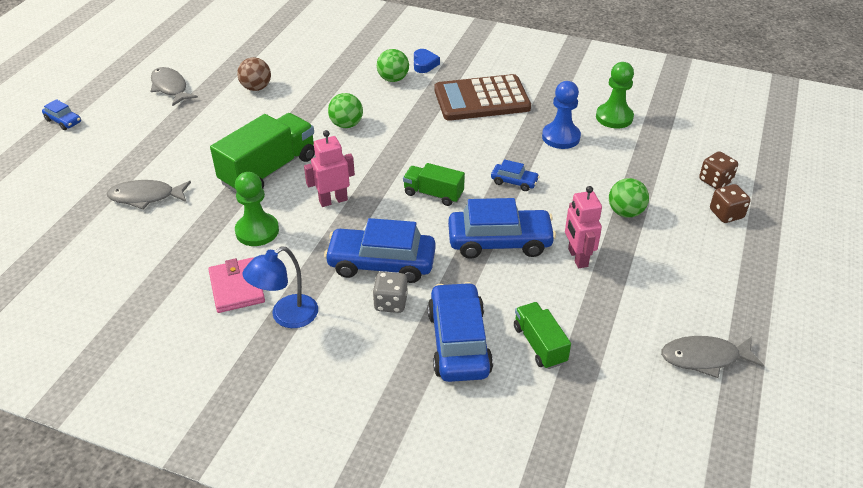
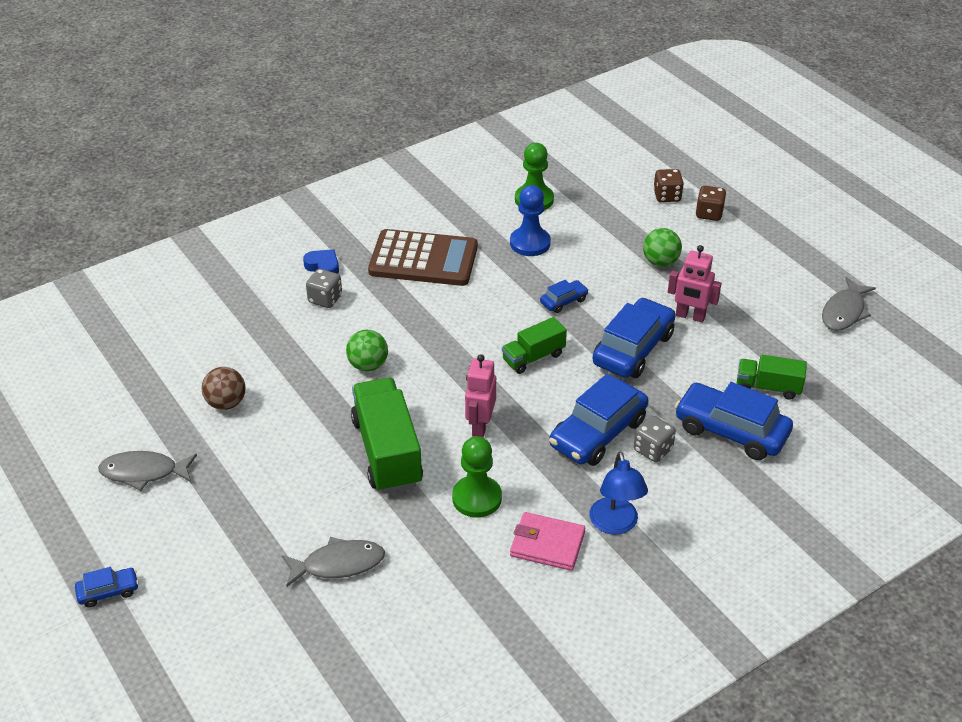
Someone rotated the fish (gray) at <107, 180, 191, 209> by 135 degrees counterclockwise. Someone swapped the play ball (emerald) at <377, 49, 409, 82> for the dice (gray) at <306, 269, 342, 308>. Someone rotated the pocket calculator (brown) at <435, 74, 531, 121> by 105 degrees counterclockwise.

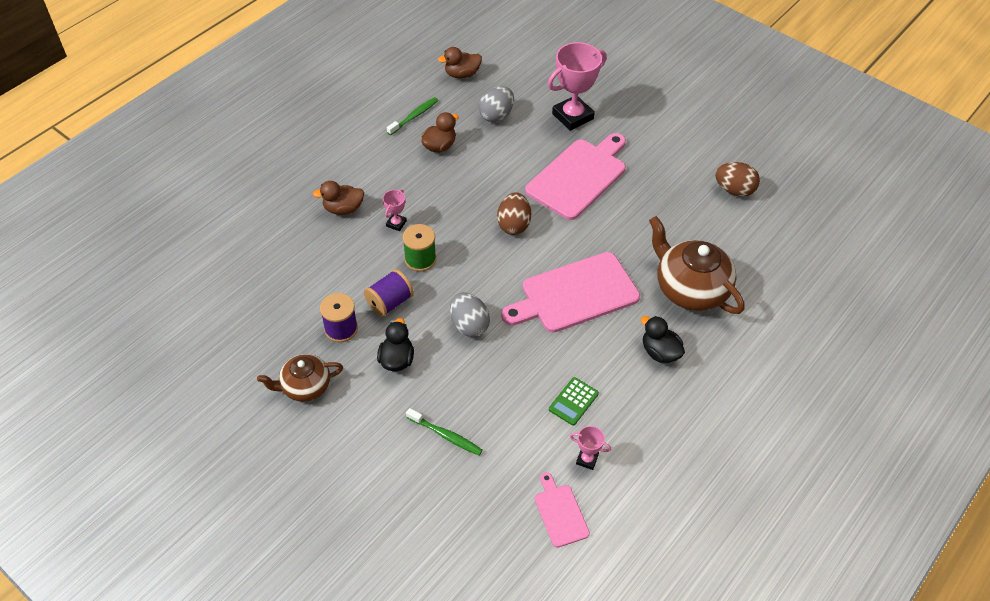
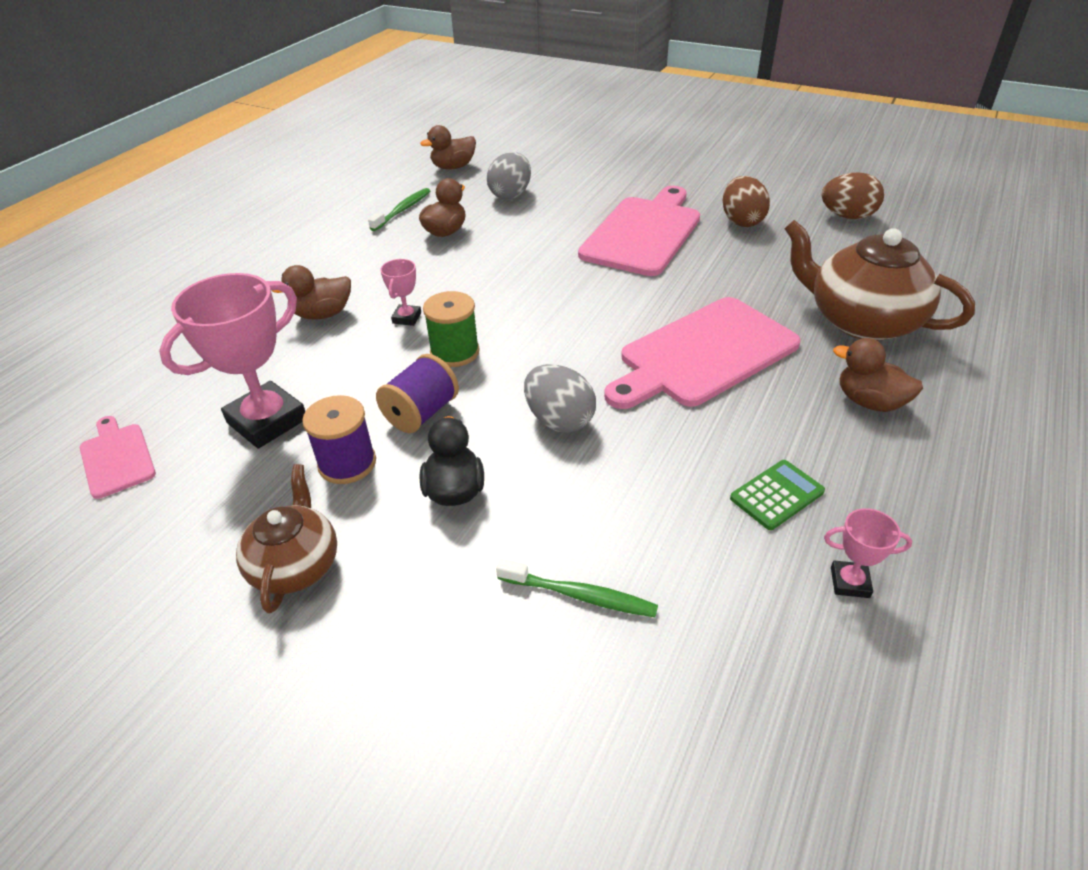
Someone carried the chopping board (pink) from <535, 472, 590, 548> to <80, 416, 156, 499>. Someone carried the trophy (pink) from <548, 42, 607, 131> to <159, 273, 305, 449>. Someone rotated the china teapot (brown) at <257, 354, 343, 402> by 120 degrees clockwise. Someone carried the egg shape (brown) from <497, 193, 531, 235> to <723, 176, 770, 227>. Someone rotated the pocket calculator (emerald) at <549, 377, 599, 426> by 150 degrees counterclockwise. Someone repainted the toy duck (jet-black) at <641, 316, 685, 363>, which became the toy duck (brown) at <833, 338, 923, 412>.

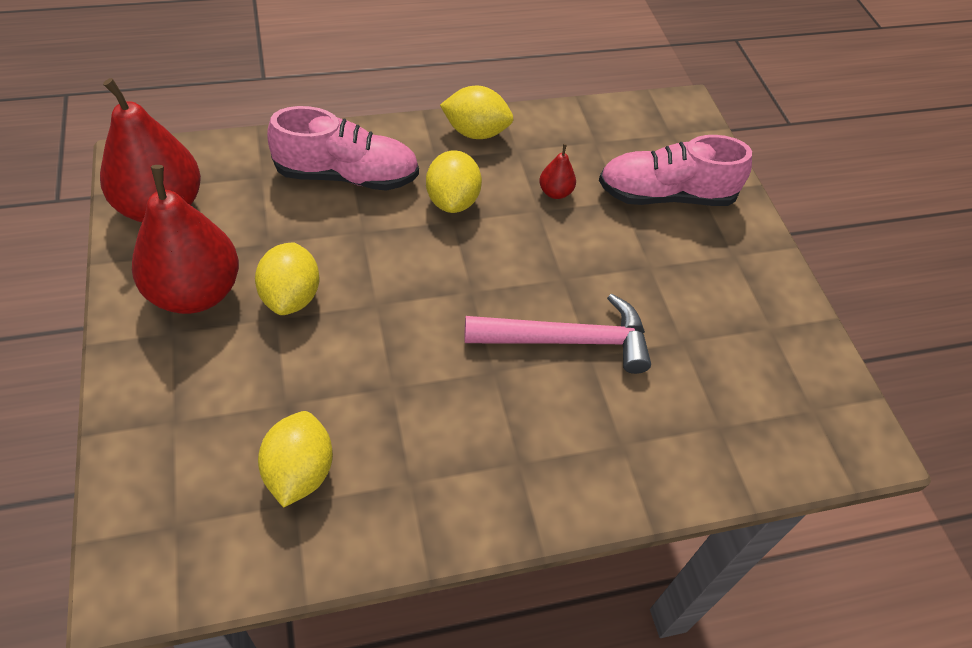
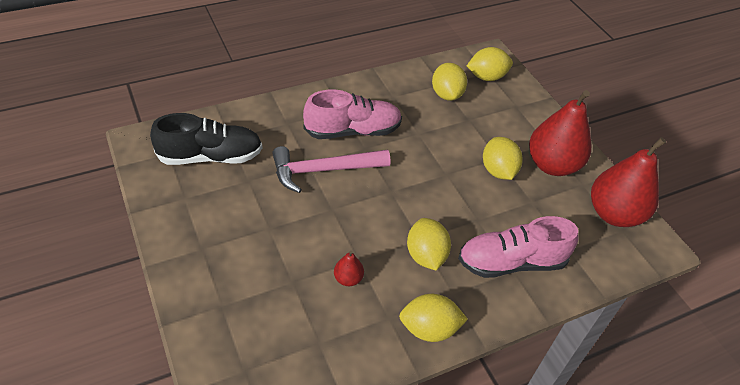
Someone put down the sneaker (jet-black) at <150, 113, 263, 165>. Someone carried the sneaker (pink) from <599, 135, 752, 206> to <303, 89, 402, 139>. Someone put down the toy lemon (yellow) at <467, 47, 513, 81>.

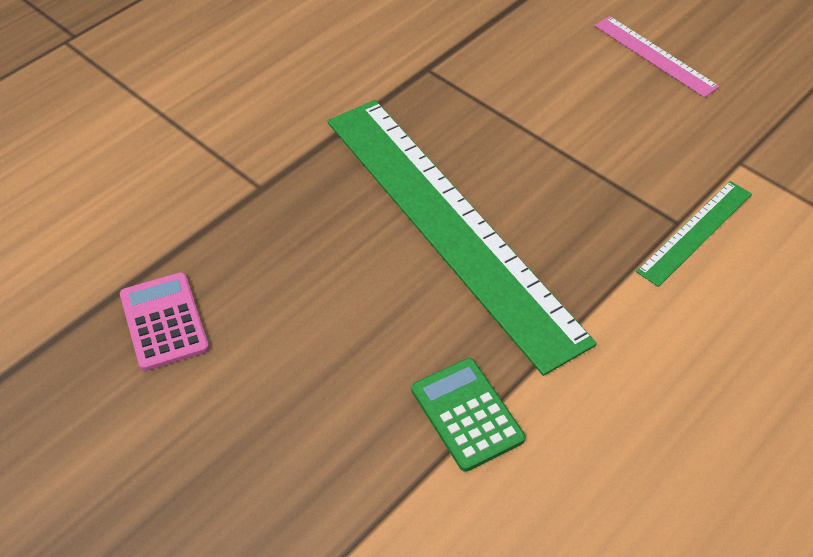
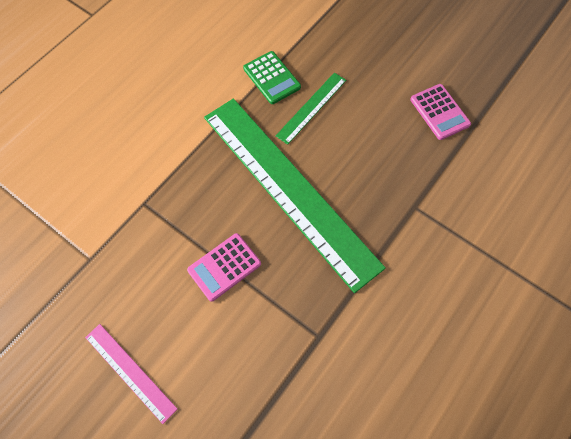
Someone put down the pocket calculator (pink) at <187, 233, 261, 302>. Someone carried the measuring stick (emerald) from <636, 181, 752, 287> to <276, 73, 346, 145>.

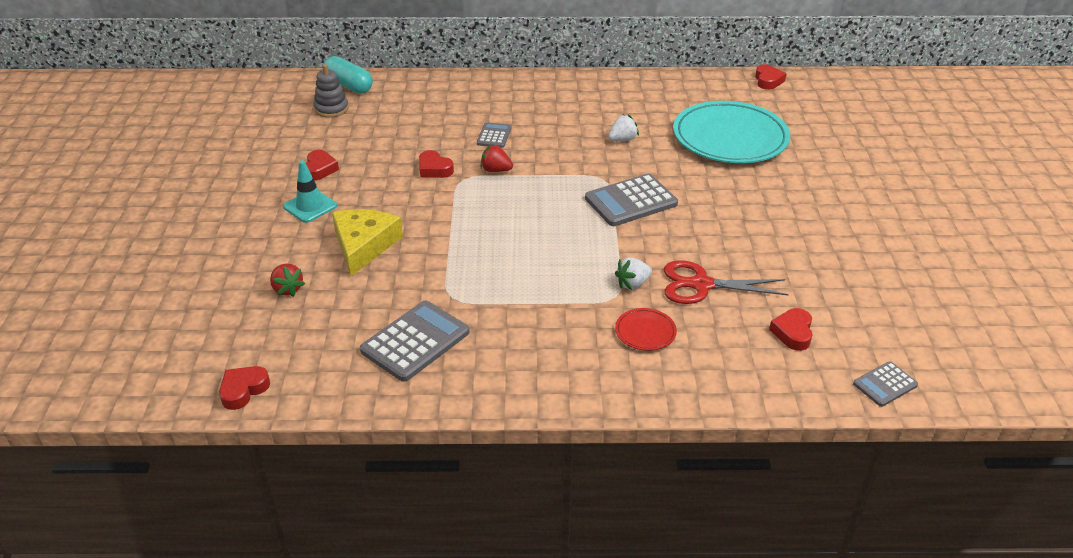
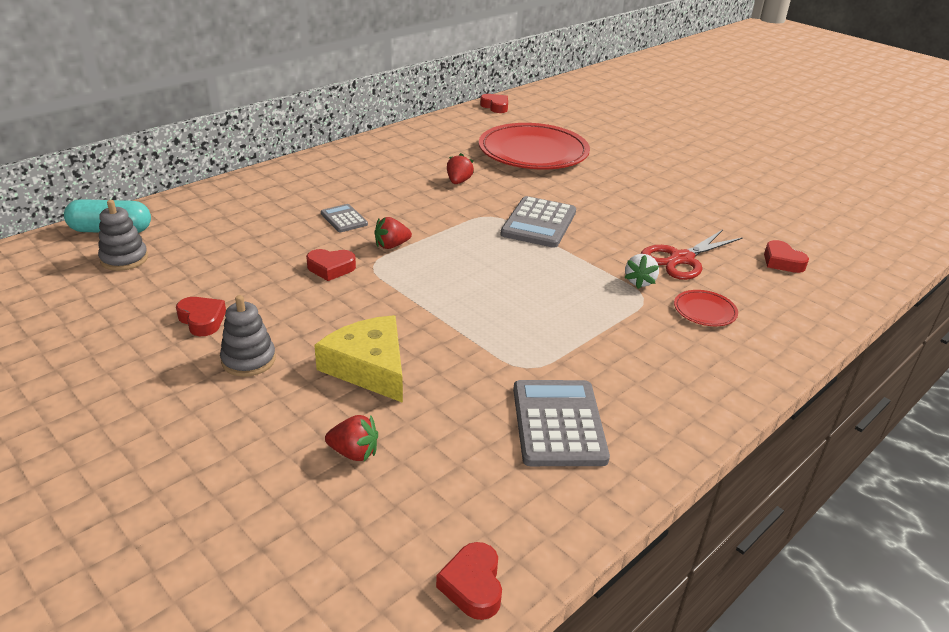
Someone swapped the traffic cone (aqua) at <283, 160, 337, 223> for the stacking rings (gray) at <220, 295, 276, 377>. Someone repainted the berry (pure white) at <608, 114, 639, 141>, which became the berry (red) at <447, 153, 474, 184>. Someone repainted the dinner plate (aqua) at <673, 101, 790, 163>, which became the dinner plate (red) at <479, 123, 590, 169>. Someone took away the pocket calculator (gray) at <853, 361, 918, 407>.

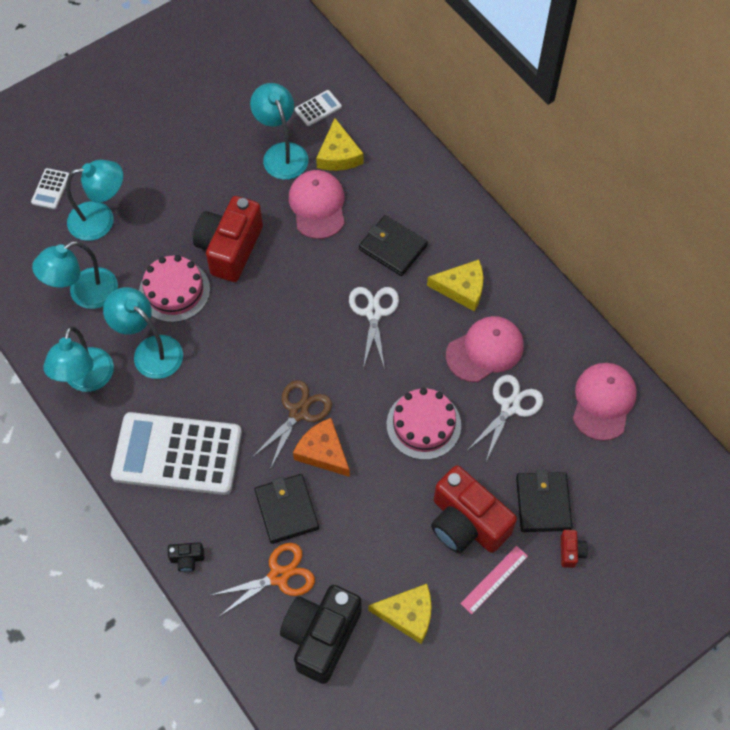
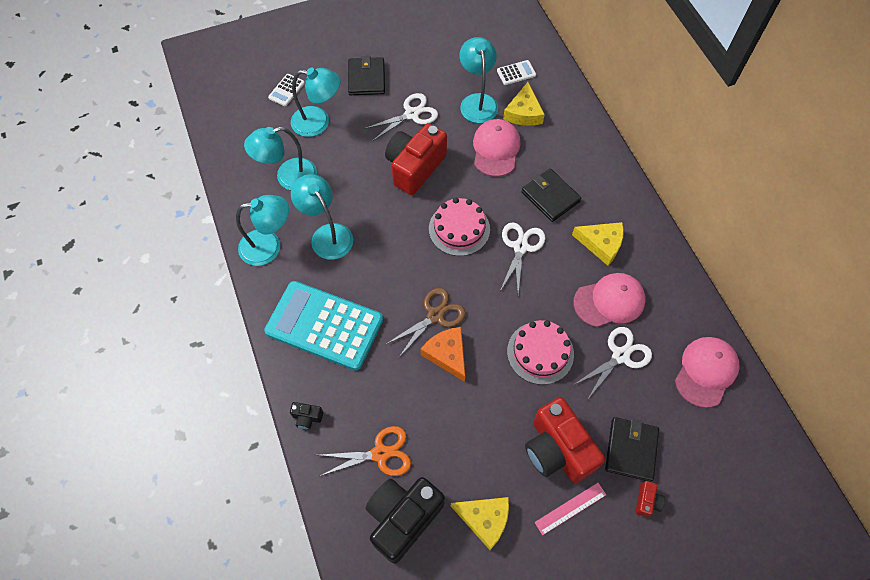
Someone rotated the desk lamp (aqua) at <43, 326, 114, 392> by 120 degrees counterclockwise. Someone repainted the pocket calculator (pure white) at <111, 412, 242, 495>, which became the pocket calculator (aqua) at <264, 281, 383, 371>. Someone carried the billfold (jet-black) from <255, 474, 319, 544> to <348, 56, 385, 95>. Someone put down the shears (pure white) at <364, 93, 438, 141>. Someone carried the cake (pink) from <139, 255, 210, 322> to <429, 198, 490, 256>.

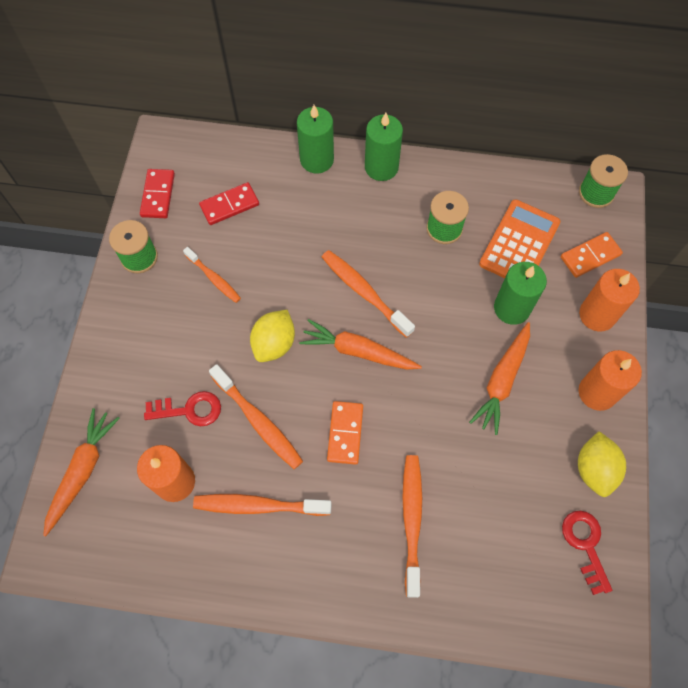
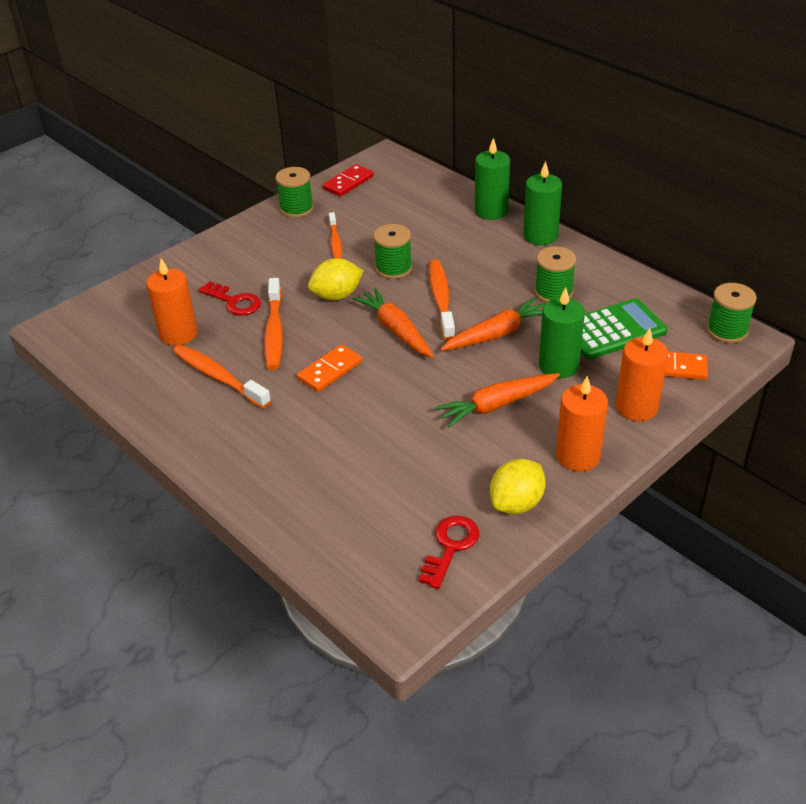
Someone put down the spool (emerald) at <373, 224, 412, 279>. Someone carried the toy carrot (bright orange) from <43, 408, 120, 537> to <440, 297, 544, 351>. Someone repainted the pocket calculator (bright orange) at <479, 199, 560, 278>, which became the pocket calculator (emerald) at <581, 298, 667, 359>. Someone took away the domino piece (red) at <199, 182, 259, 225>. Someone took away the dental brush (bright orange) at <402, 455, 422, 598>.

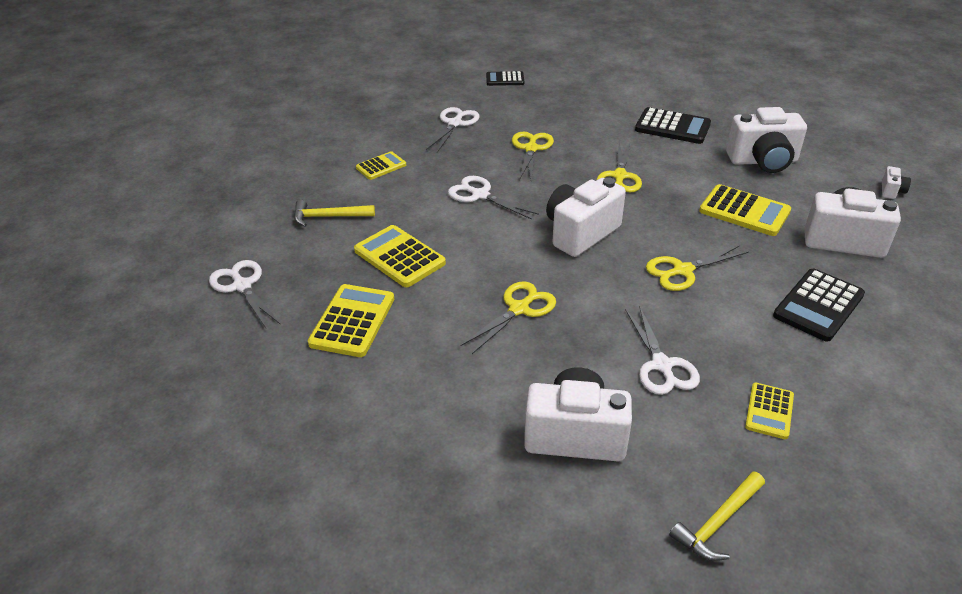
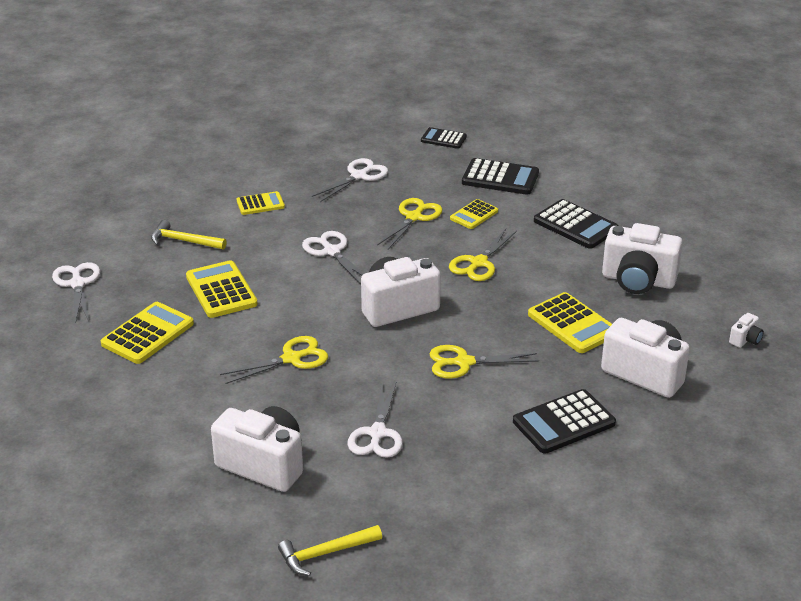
Someone carried the pocket calculator (yellow) from <745, 383, 794, 439> to <450, 199, 498, 229>. Someone put down the pocket calculator (jet-black) at <462, 158, 539, 195>.

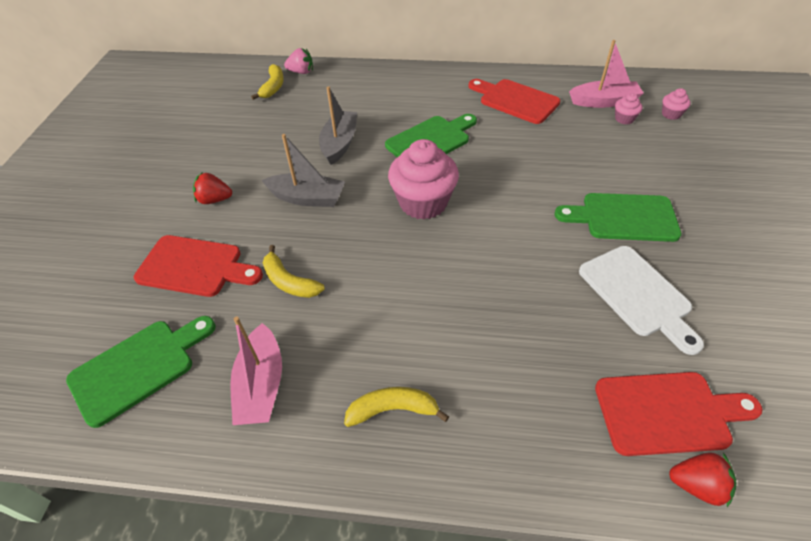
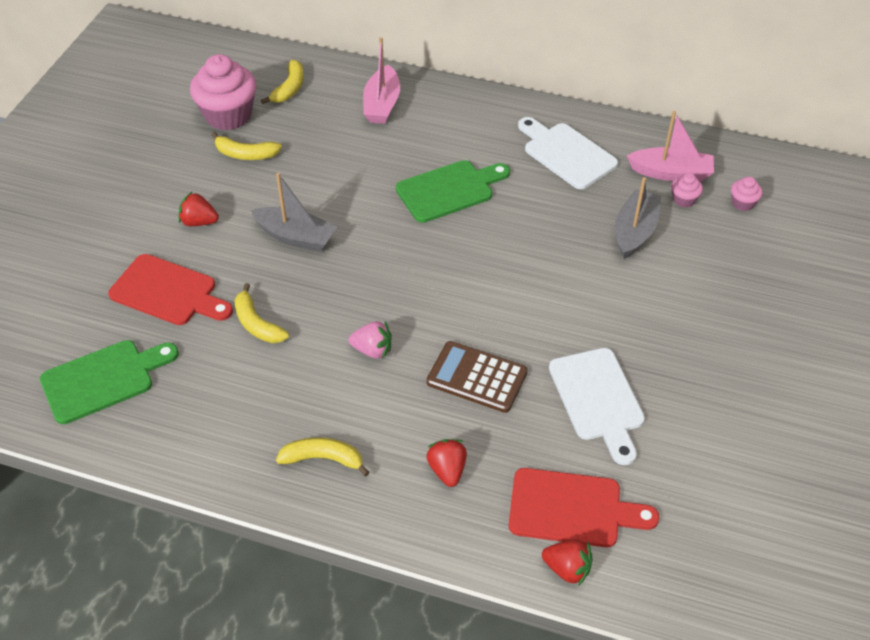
Someone carried the fairy cake (pink) from <388, 139, 459, 220> to <190, 54, 256, 130>. Someone put down the banana fruit (yellow) at <211, 132, 282, 160>. Someone carried the berry (pink) from <284, 48, 313, 74> to <348, 321, 392, 359>. Someone carried the boat (pink) from <230, 317, 282, 425> to <363, 38, 400, 124>. Someone put down the berry (red) at <426, 439, 467, 487>. Someone put down the pocket calculator (brown) at <427, 341, 528, 413>. Someone repainted the chopping board (red) at <469, 79, 560, 124>, which became the chopping board (pure white) at <518, 117, 618, 189>. Someone carried the boat (gray) from <319, 86, 357, 165> to <615, 177, 661, 259>. Someone took away the chopping board (emerald) at <554, 193, 681, 242>.

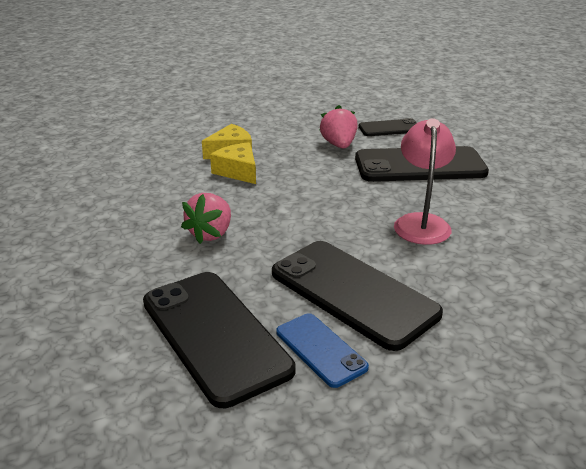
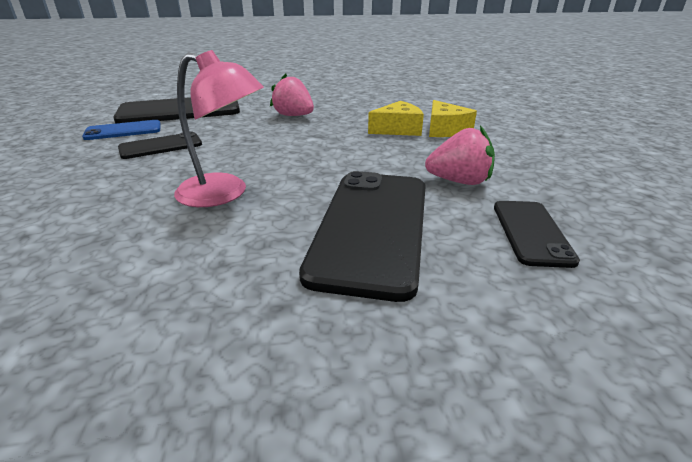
Someone scaled the phone (jet-black) at <272, 241, 443, 351> by 0.53.

